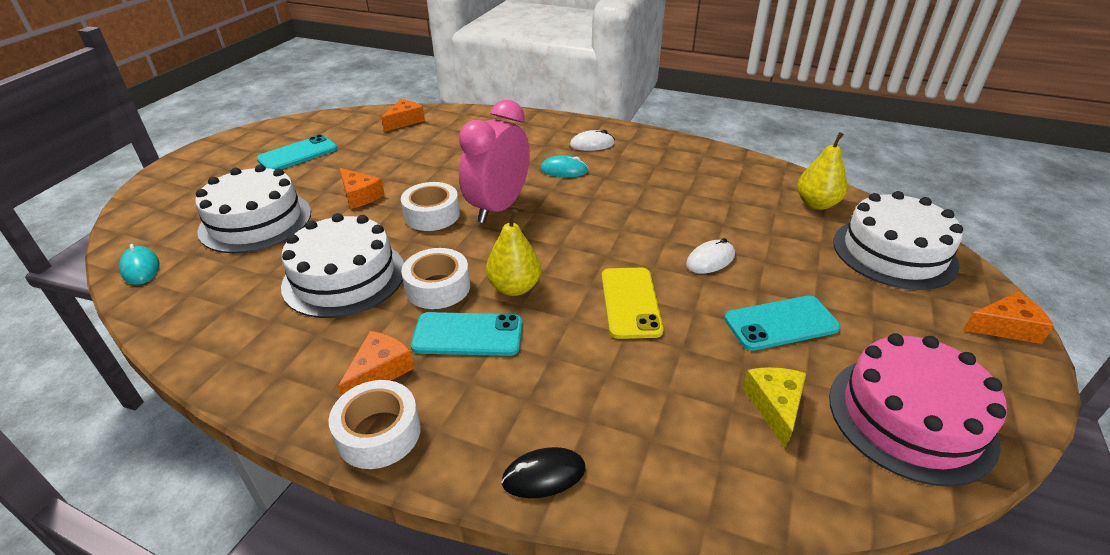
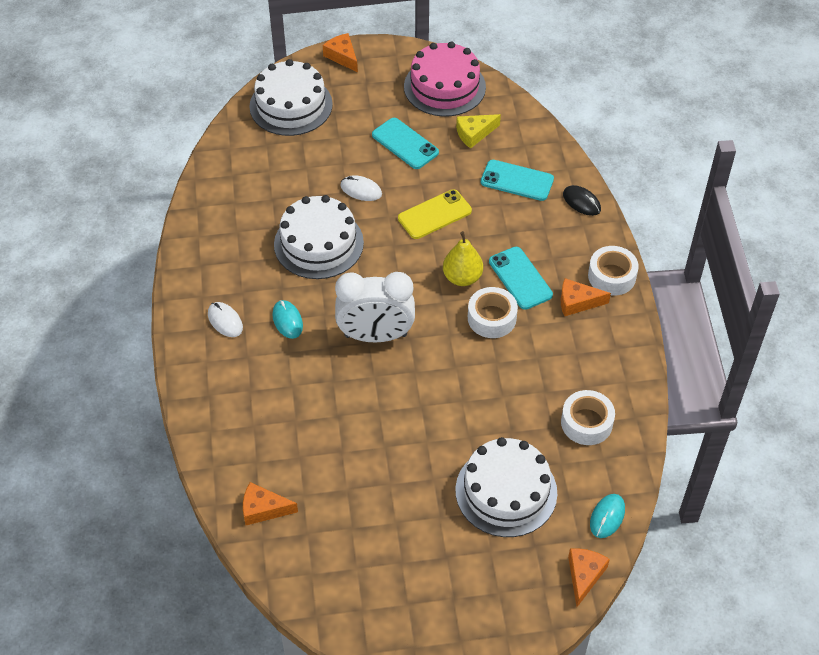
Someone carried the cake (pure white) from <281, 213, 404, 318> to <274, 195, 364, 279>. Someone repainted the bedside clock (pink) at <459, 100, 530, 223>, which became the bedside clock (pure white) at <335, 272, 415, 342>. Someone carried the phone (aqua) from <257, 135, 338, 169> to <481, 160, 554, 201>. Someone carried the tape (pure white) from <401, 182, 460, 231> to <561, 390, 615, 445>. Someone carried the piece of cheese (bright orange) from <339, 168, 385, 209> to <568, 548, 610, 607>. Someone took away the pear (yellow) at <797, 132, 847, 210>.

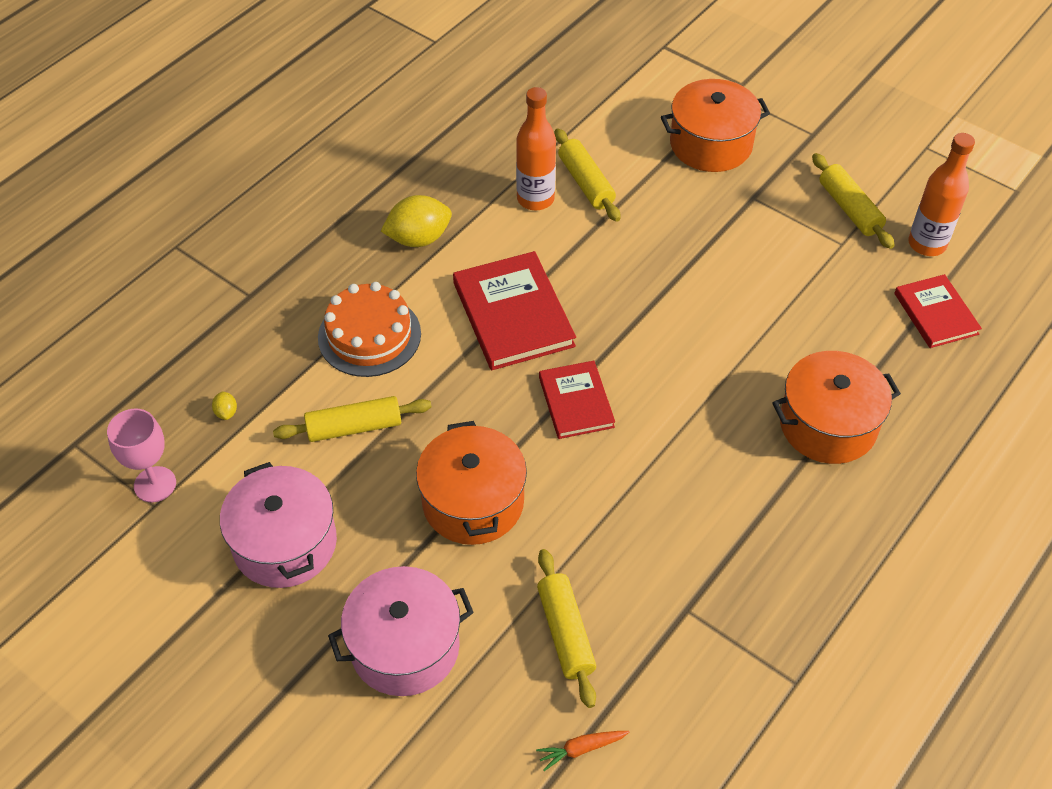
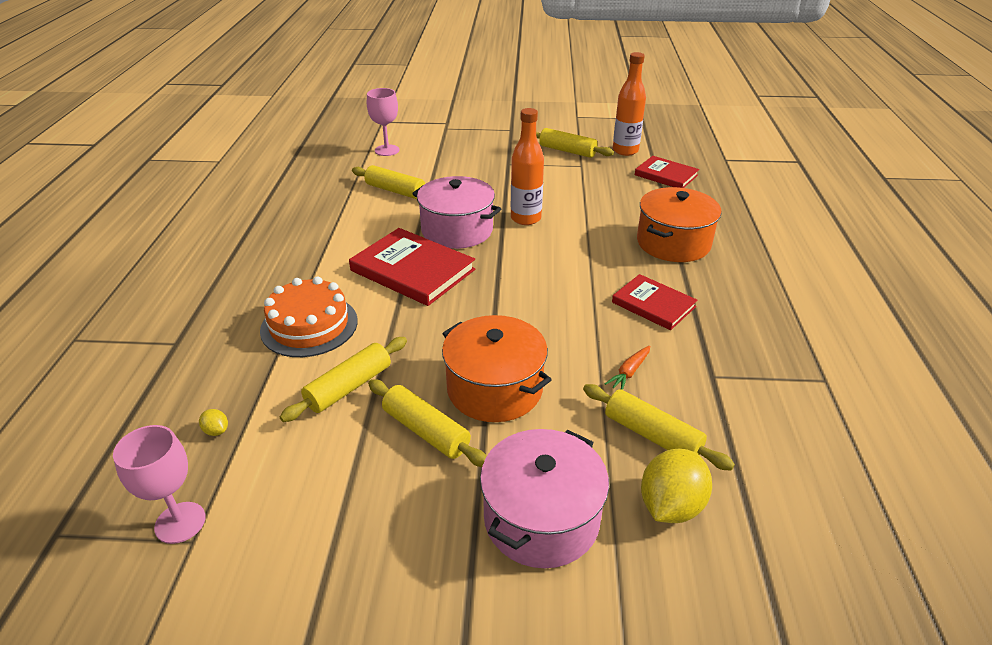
Someone put down the wine glass (pink) at <367, 88, 399, 156>. Someone put down the pastry roller (yellow) at <368, 379, 487, 467>. Someone carried the pot (pink) from <220, 462, 337, 588> to <412, 176, 501, 249>. Someone carried the bottle (bright orange) from <516, 87, 556, 210> to <511, 108, 544, 225>. Someone carried the toy carrot (bright orange) from <536, 731, 629, 771> to <605, 346, 650, 390>. Someone carried the hardback (red) from <539, 361, 615, 439> to <612, 274, 698, 330>. Someone carried the toy lemon (yellow) from <381, 195, 452, 247> to <641, 448, 712, 523>. Someone took away the pot (bright orange) at <661, 79, 770, 172>.

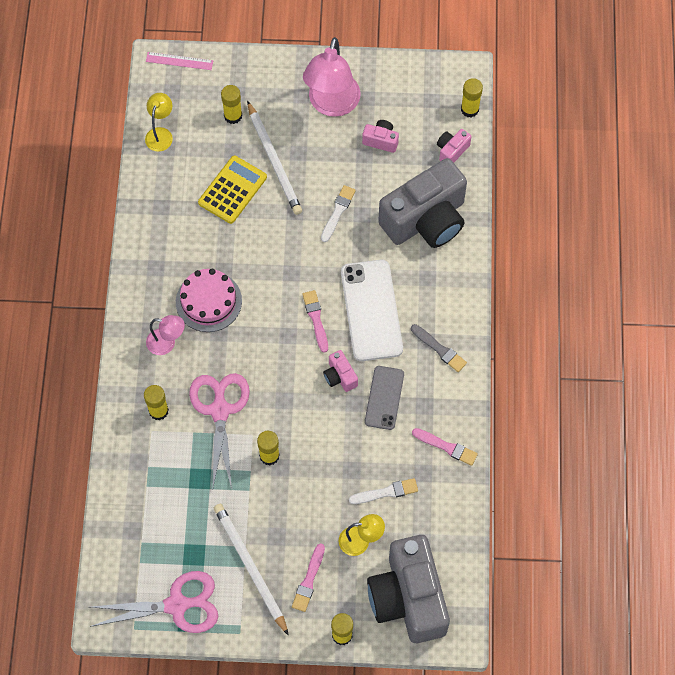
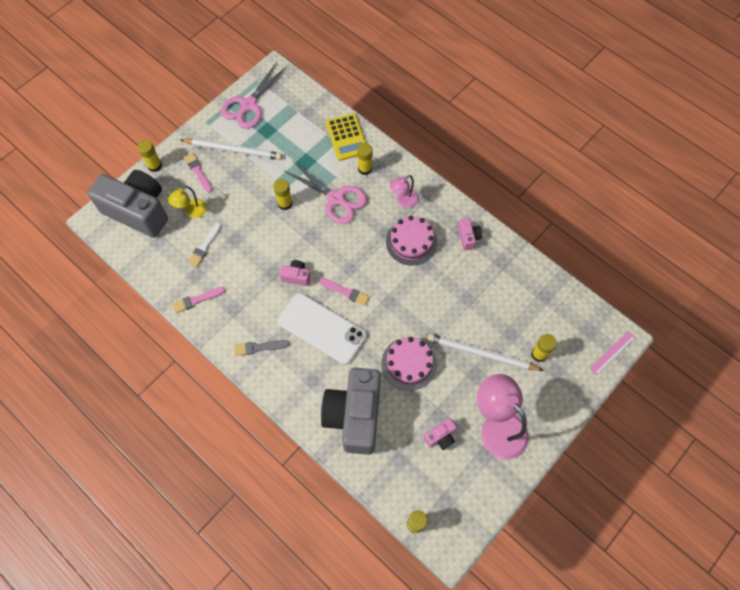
Someone carried the pocket calculator (yellow) from <198, 156, 267, 224> to <326, 113, 366, 161>. Someone swapped the paintbrush (pure white) at <321, 185, 356, 242> for the cake (pink) at <382, 337, 437, 391>. Someone carried the compact camera (pink) from <437, 129, 472, 163> to <458, 218, 482, 251>. Someone took away the desk lamp (yellow) at <145, 93, 173, 152>. Someone took away the phone (gray) at <365, 366, 404, 430>.

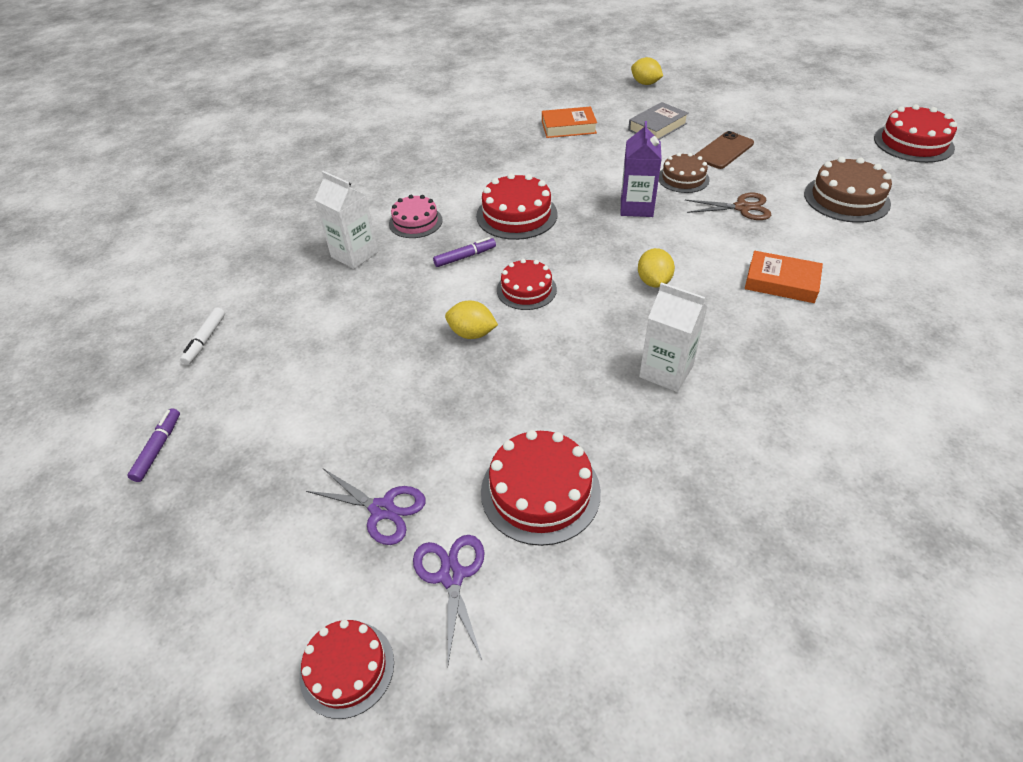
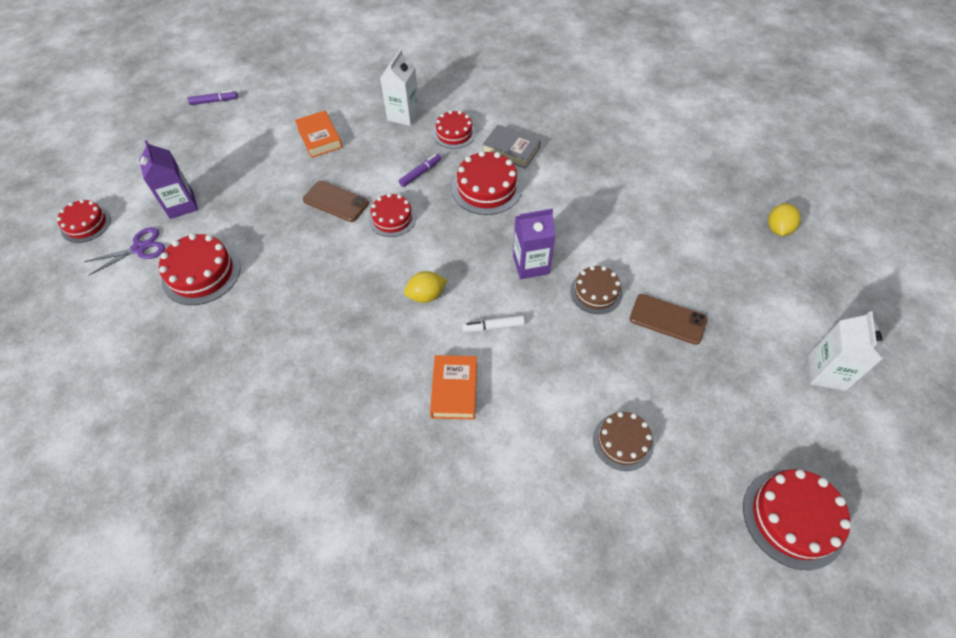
Someone swapped the shears (royal purple) at <306, 468, 426, 545> for the carton (royal purple) at <139, 140, 198, 219>. Someone carried the hardback (bright orange) from <542, 107, 597, 138> to <295, 111, 342, 158>. Someone swapped the toy lemon (yellow) at <445, 301, 498, 339> for the phone (brown) at <303, 181, 369, 222>. Someone rotated the marker pen (royal purple) at <433, 237, 496, 267> by 90 degrees counterclockwise. Someone repainted the cake (pink) at <389, 195, 443, 238>, which became the cake (red) at <433, 110, 476, 149>. Someone carried the marker pen (pure white) from <180, 307, 225, 365> to <462, 315, 525, 332>. Someone carried the hardback (gray) from <628, 102, 689, 140> to <482, 125, 541, 169>. Someone scaled the cake (brown) at <804, 157, 892, 223> by 0.66. Someone carried the carton (pure white) from <639, 282, 708, 392> to <808, 311, 883, 391>. Someone took away the shears (brown) at <685, 193, 771, 220>.

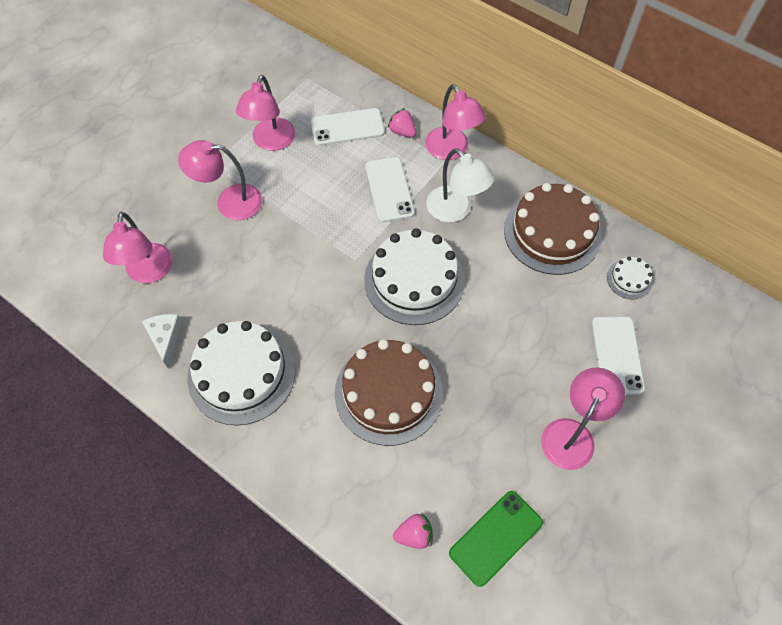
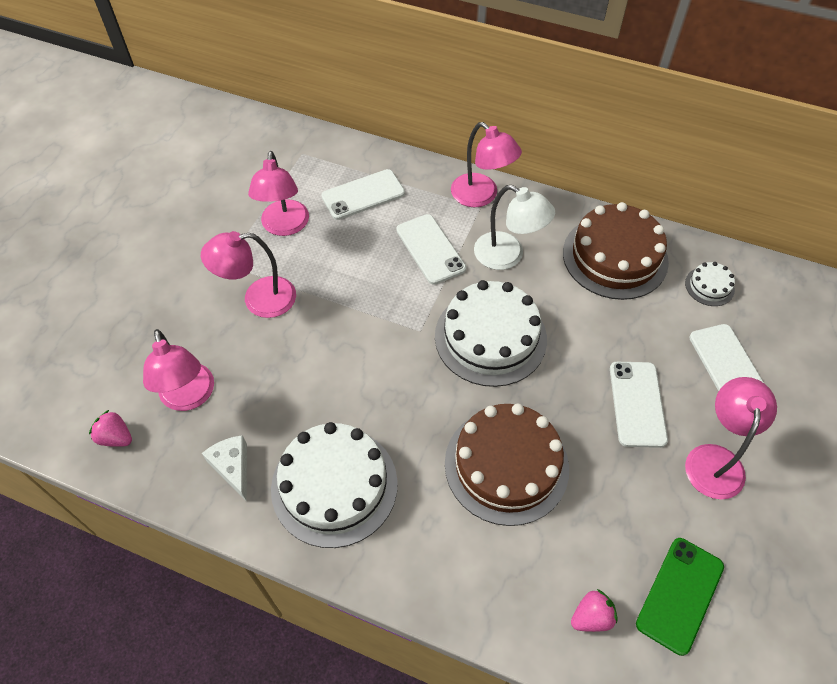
Someone carried the berry (pink) from <388, 108, 416, 137> to <89, 410, 132, 447>. Someone put down the phone (pure white) at <610, 362, 668, 448>.

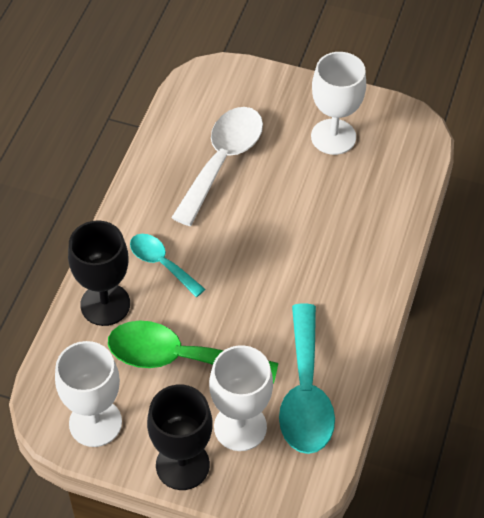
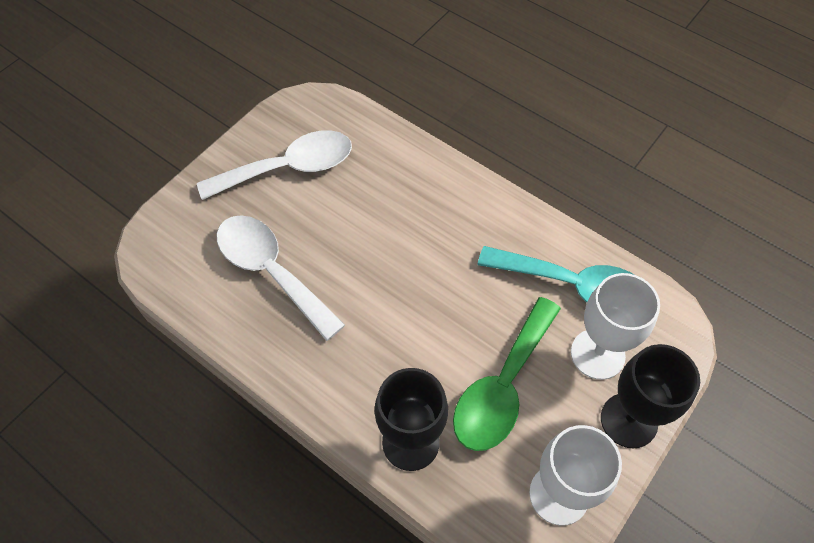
Someone swapped the wine glass (pure white) at <311, 52, 366, 155> for the tablespoon (pure white) at <197, 130, 352, 200>. Someone took away the tablespoon (aqua) at <130, 234, 205, 297>.

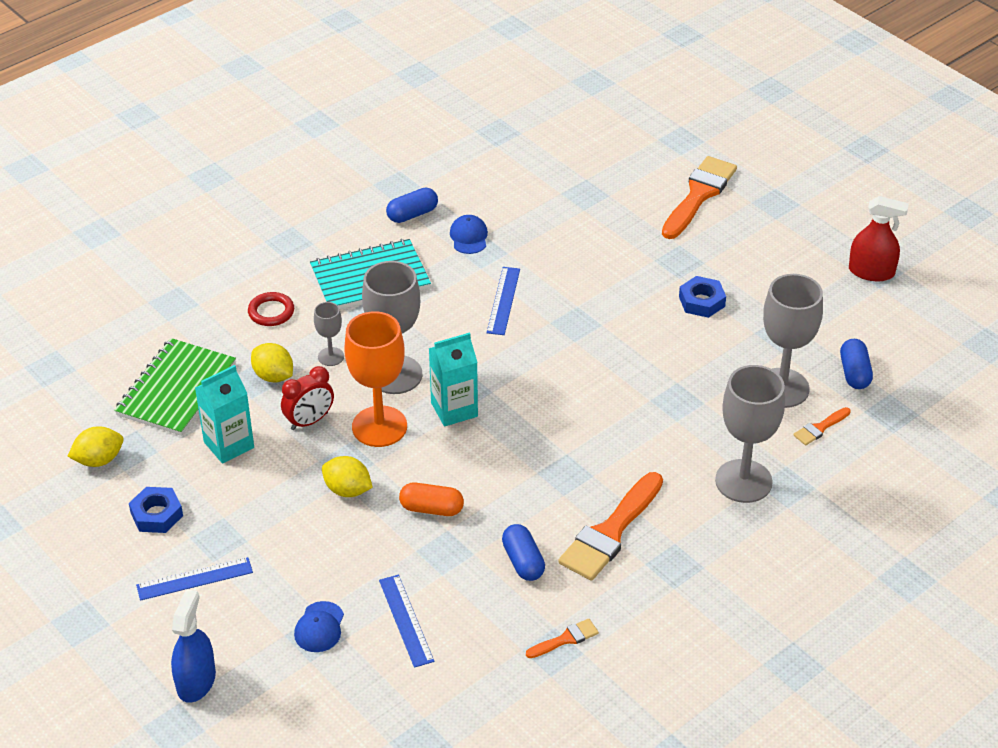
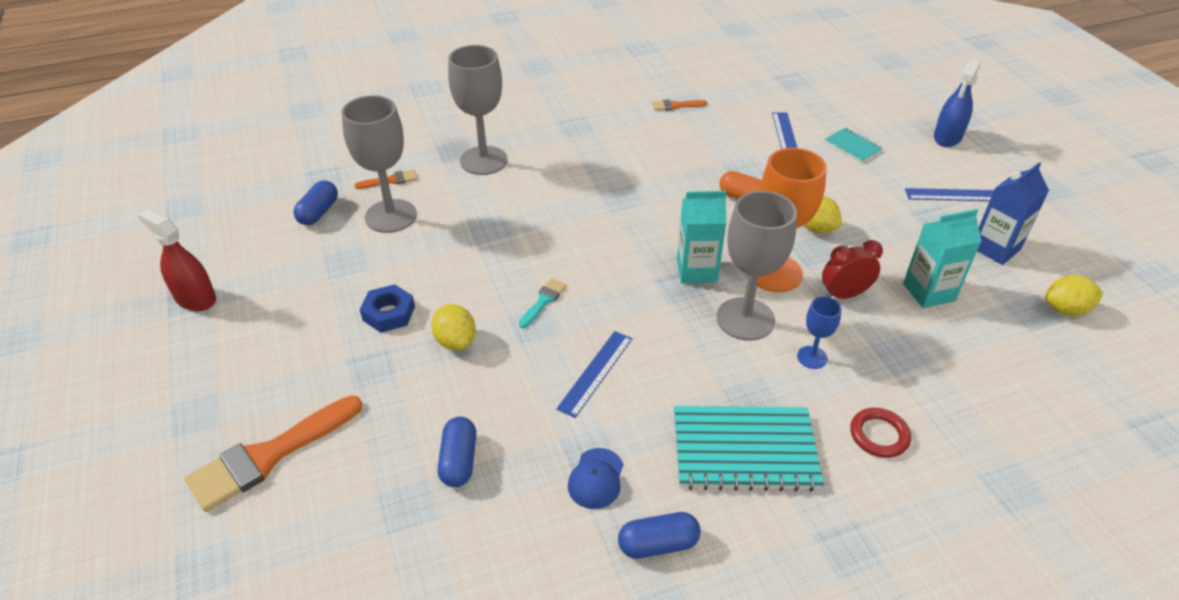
Someone carried the toy lemon (yellow) from <251, 343, 293, 383> to <431, 304, 476, 350>. Someone carried the pill shape (blue) from <502, 524, 545, 581> to <438, 417, 476, 487>. Someone put down the paintbrush (aqua) at <519, 278, 567, 328>. Someone repainted the wine glass (gray) at <314, 302, 344, 366>, which became the wine glass (blue) at <797, 296, 842, 369>. Someone swapped the cap (blue) at <294, 601, 344, 652> for the notepad (aqua) at <824, 128, 883, 163>. Someone swapped the nut (blue) at <129, 487, 183, 533> for the carton (blue) at <977, 162, 1049, 265>. Someone took away the notepad (emerald) at <114, 338, 236, 436>. Someone took away the paintbrush (bright orange) at <559, 472, 663, 581>.

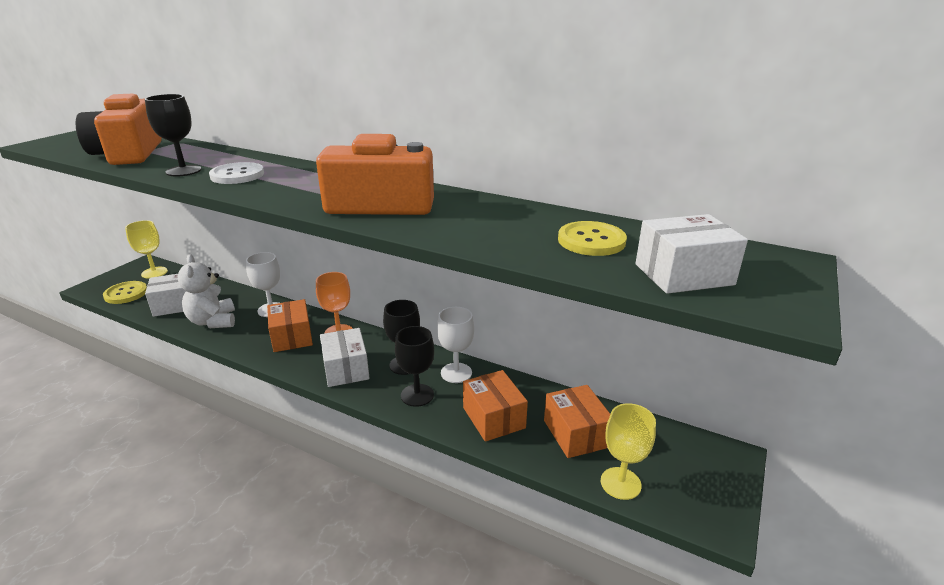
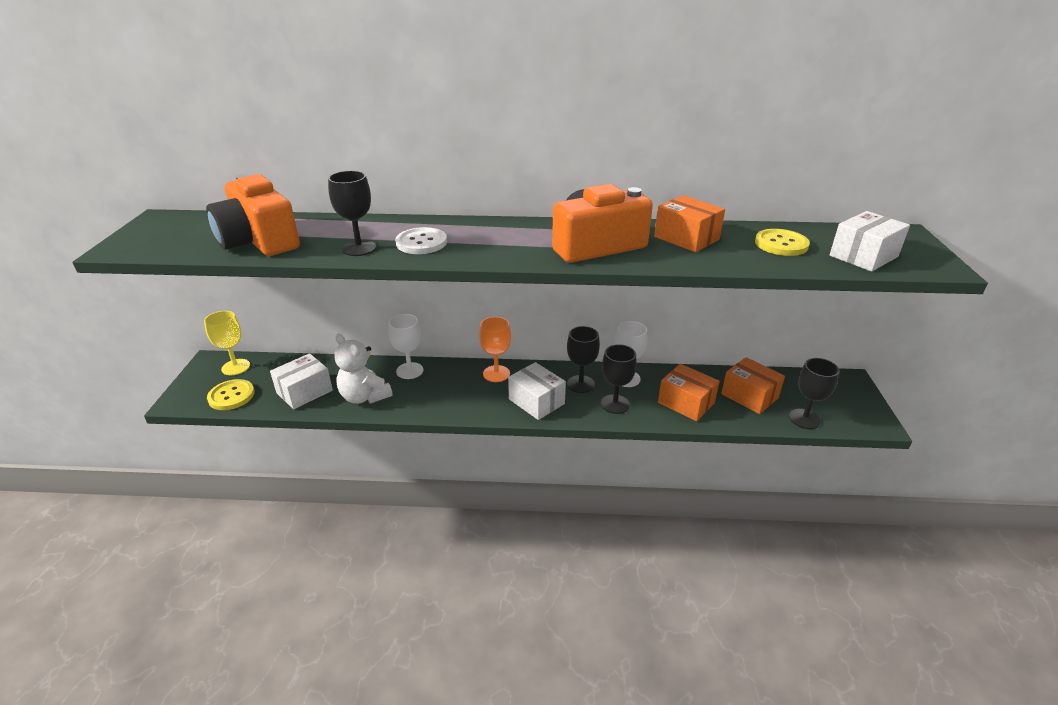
Someone carried the box (bright orange) from <267, 299, 313, 352> to <654, 195, 725, 252>. Someone repainted the wine glass (yellow) at <601, 403, 656, 500>, which became the wine glass (jet-black) at <789, 358, 840, 429>.

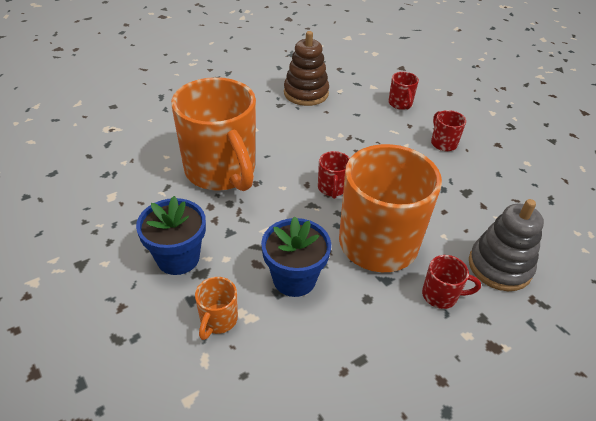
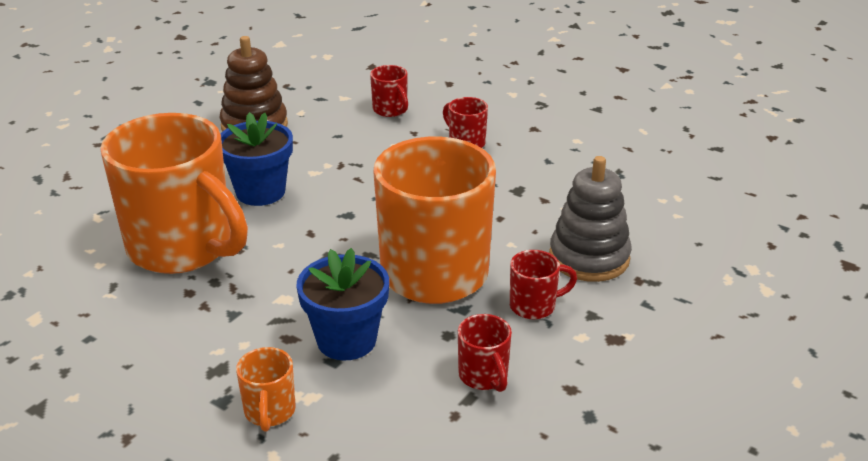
Someone carried the flower pot (blue) from <136, 196, 206, 275> to <221, 112, 293, 206>. Someone carried the tea mug (red) from <318, 151, 350, 199> to <458, 314, 512, 392>.

